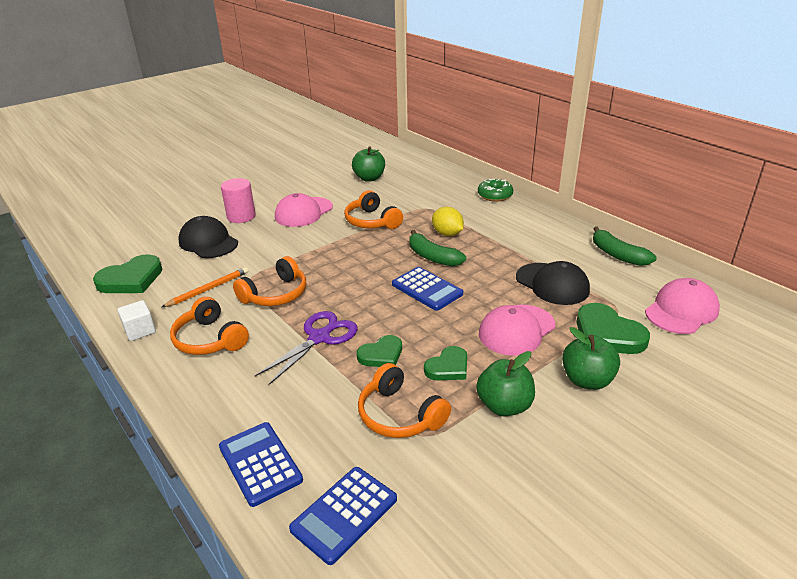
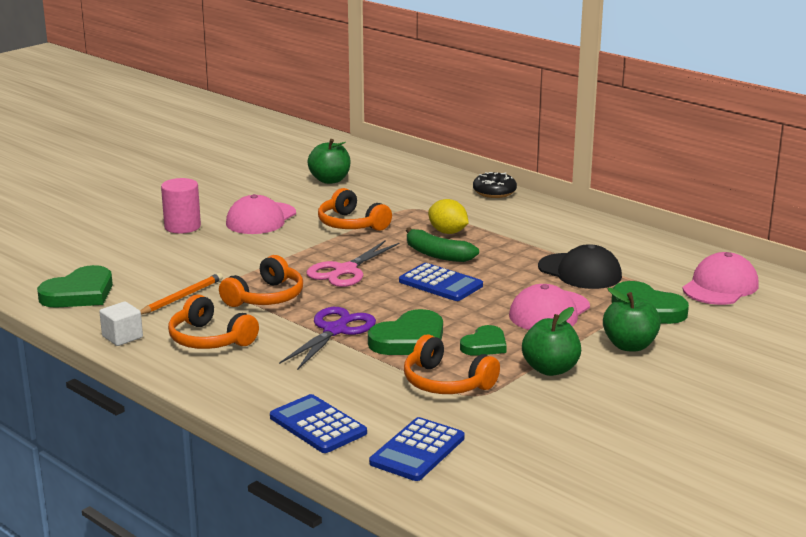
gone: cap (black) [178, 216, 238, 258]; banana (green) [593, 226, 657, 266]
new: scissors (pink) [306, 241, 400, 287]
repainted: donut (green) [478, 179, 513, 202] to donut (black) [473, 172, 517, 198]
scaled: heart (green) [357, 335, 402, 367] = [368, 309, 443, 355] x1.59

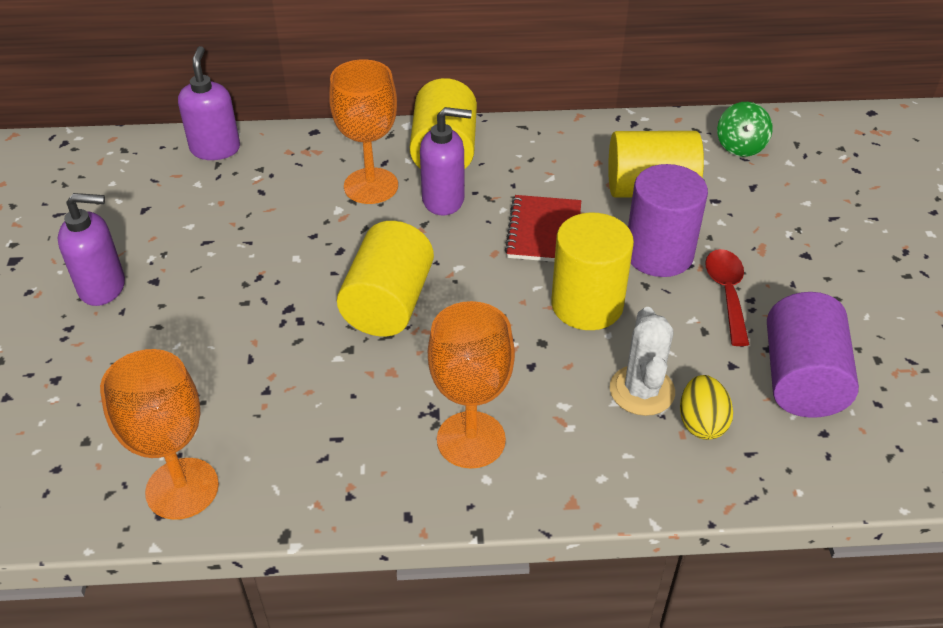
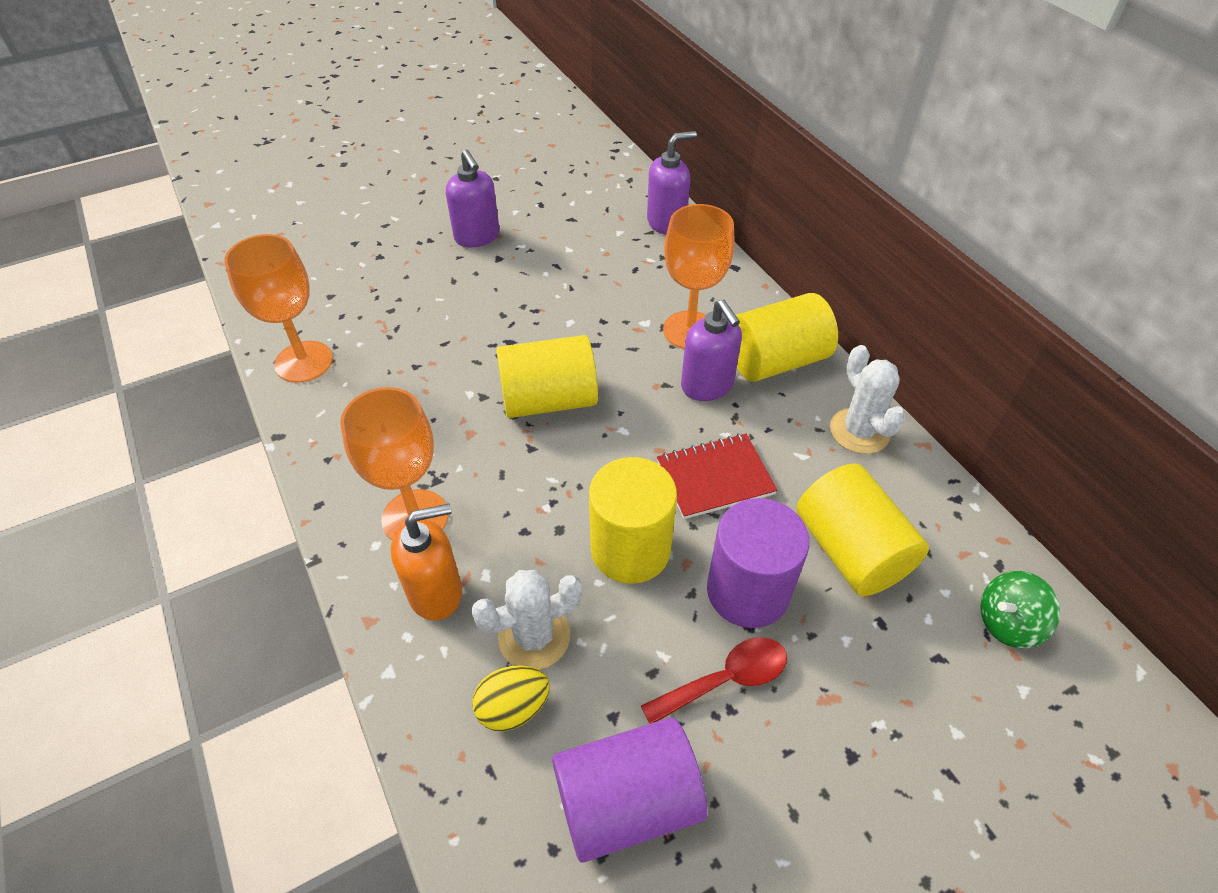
new: soap dispenser (orange) [391, 504, 462, 621]; cactus (white) [830, 345, 906, 454]

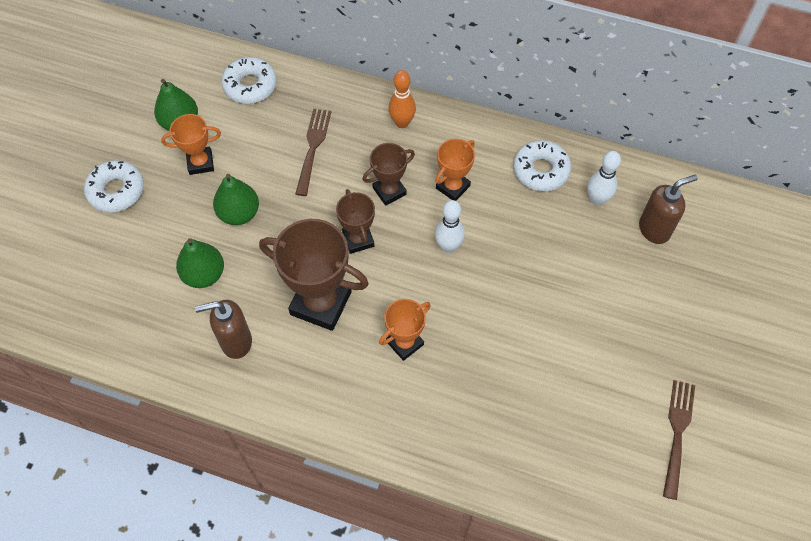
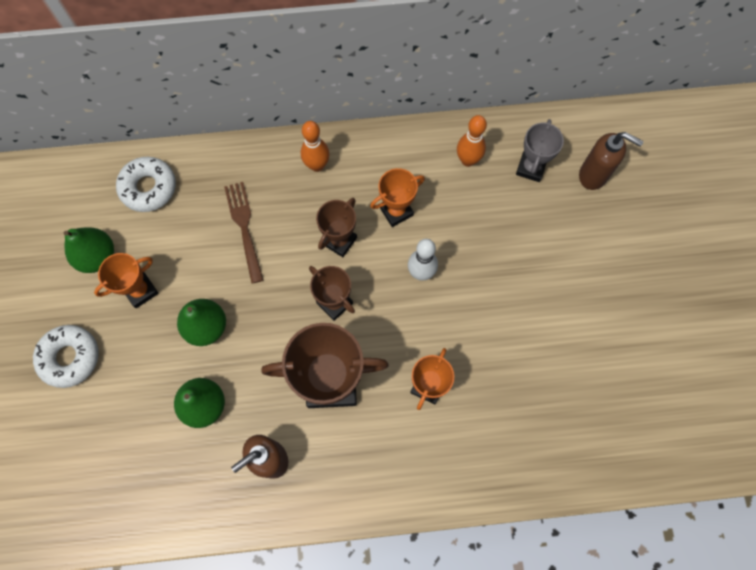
gone: fork (brown) [663, 380, 695, 500]
swapped: donut (white) [513, 140, 571, 191] to bowling pin (orange) [457, 115, 487, 167]; bowling pin (white) [587, 151, 621, 206] to trophy (grey) [516, 119, 564, 182]
rotated: trophy (orange) [436, 139, 475, 201] = [370, 168, 425, 227] 45 degrees clockwise; soap dispenser (brown) [639, 175, 698, 244] = [579, 132, 644, 190] 75 degrees clockwise

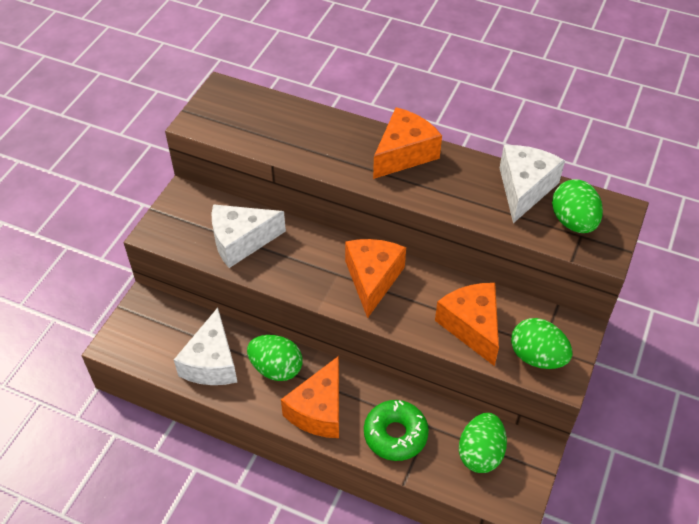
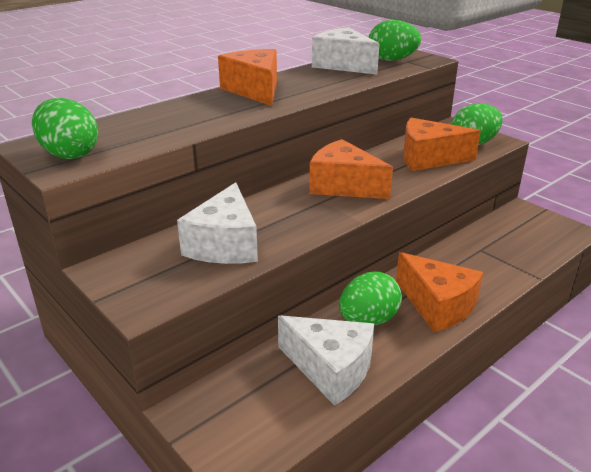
gone: donut (green) [364, 400, 429, 461]
shifted: egg (green) [459, 413, 507, 473] to [32, 98, 98, 159]

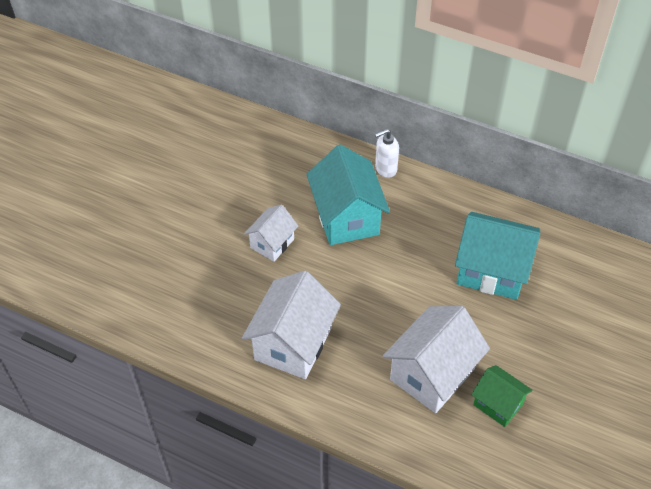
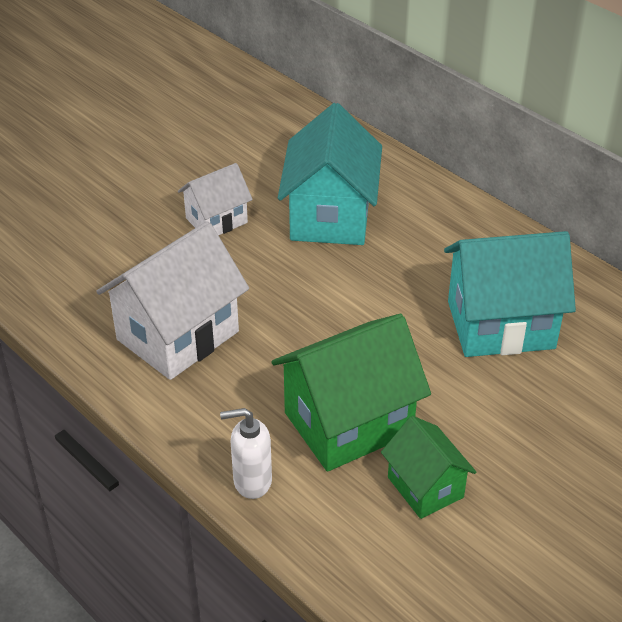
shifted: soap dispenser (white) [375, 129, 399, 178] to [220, 408, 272, 499]
repainted: house (white) [383, 306, 490, 413] to house (green) [271, 314, 431, 472]
rotated: house (turquoise) [455, 212, 540, 300] = [444, 231, 576, 357] 45 degrees counterclockwise

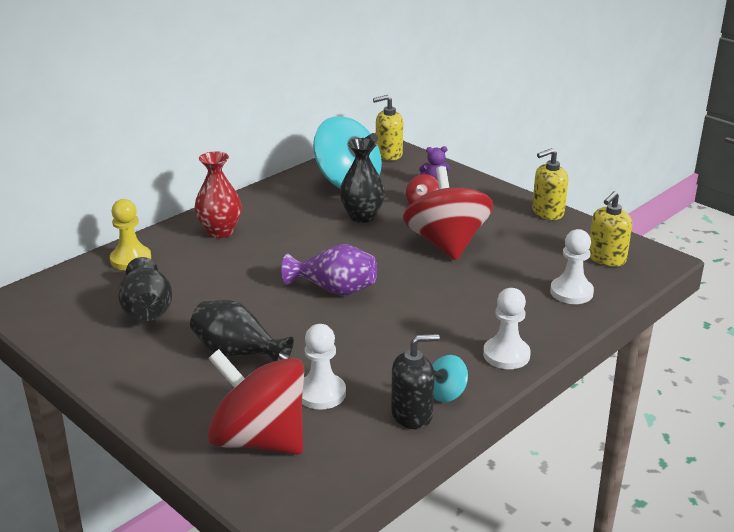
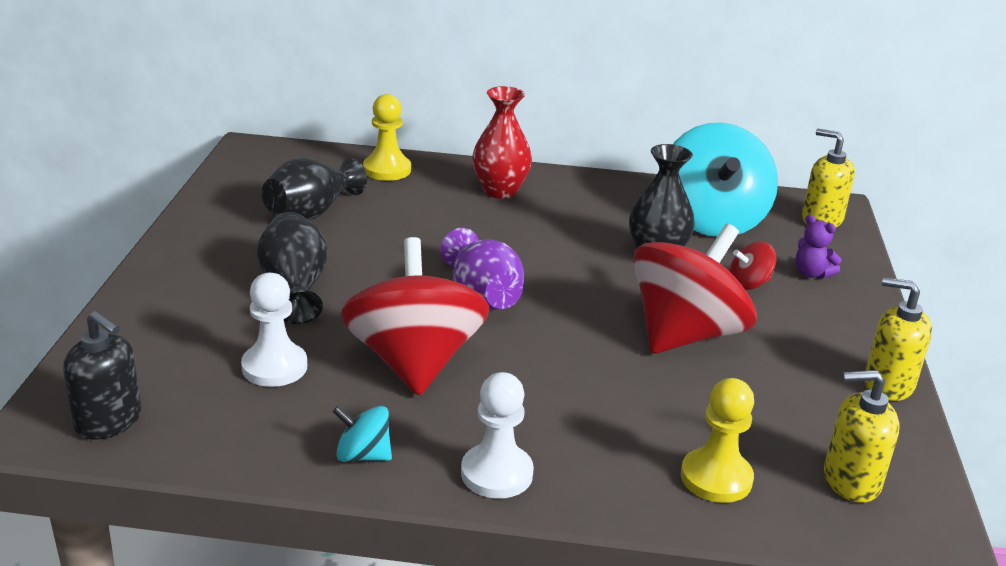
shifted: spinning top (red) [207, 349, 304, 455] to [340, 237, 489, 396]; soap dispenser (black) [391, 334, 440, 429] to [63, 311, 141, 439]
repainted: pawn (white) [550, 229, 594, 304] to pawn (yellow) [681, 378, 754, 503]

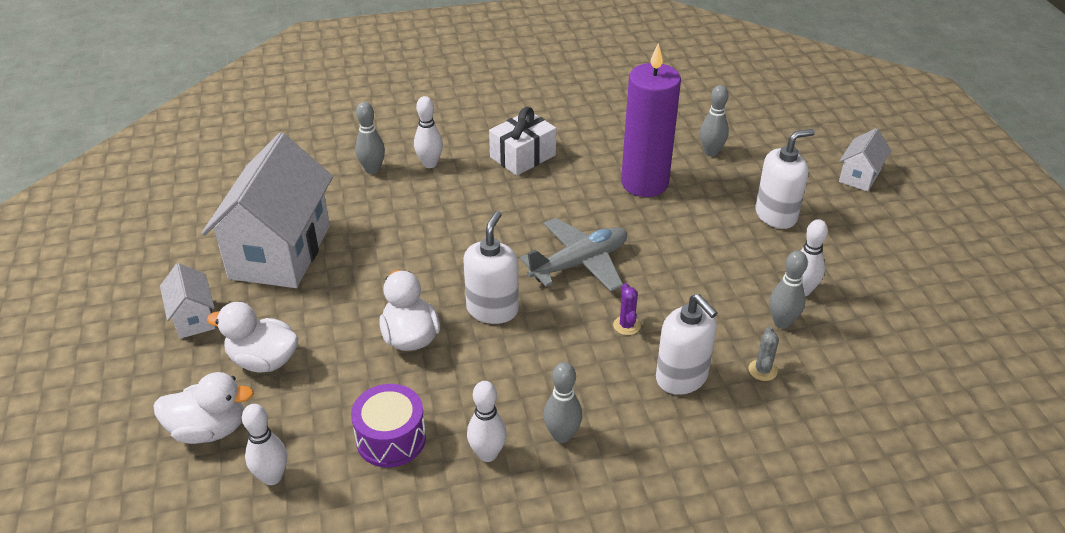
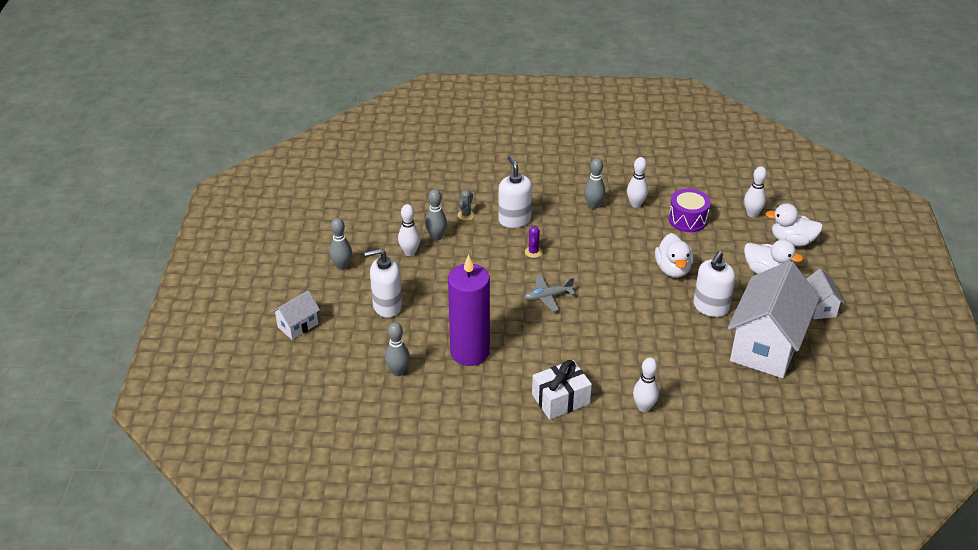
shifted: bowling pin (grey) [355, 102, 385, 174] to [329, 218, 352, 270]; soap dispenser (white) [463, 211, 519, 324] to [693, 251, 735, 317]
scaled: plane (grey) [520, 218, 627, 292] = [524, 275, 575, 312] x0.62

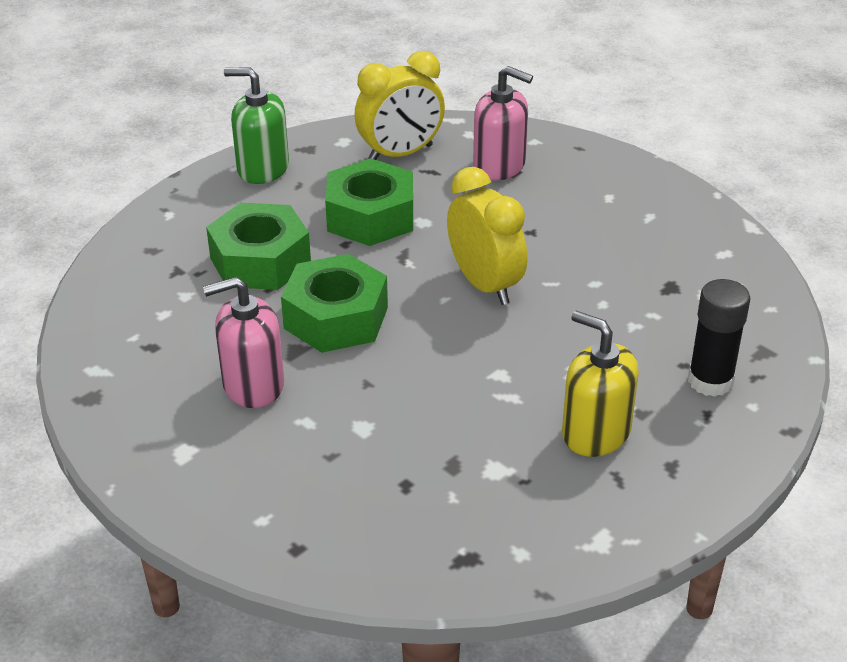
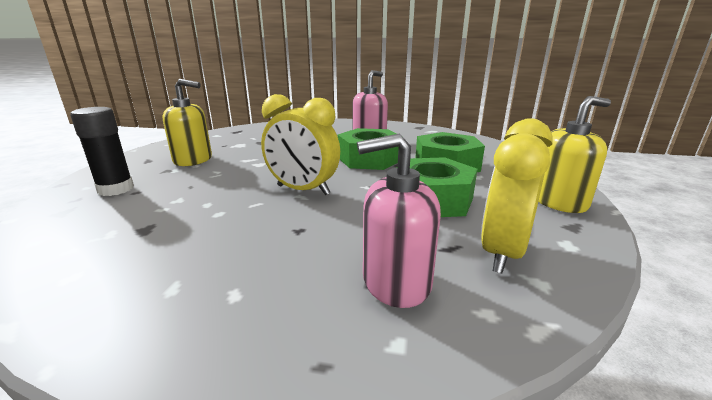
repainted: soap dispenser (green) [224, 67, 289, 184] to soap dispenser (yellow) [538, 96, 611, 213]

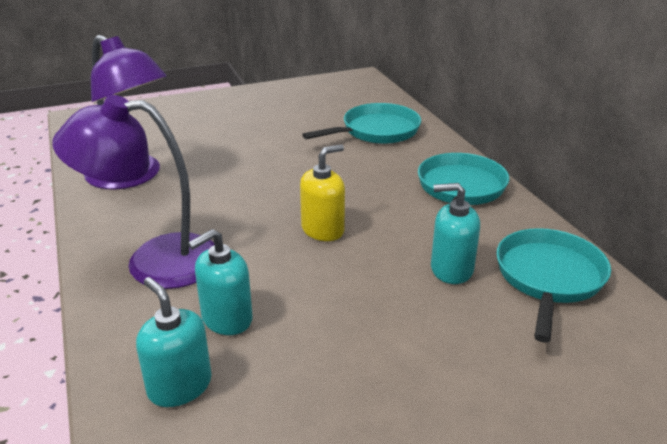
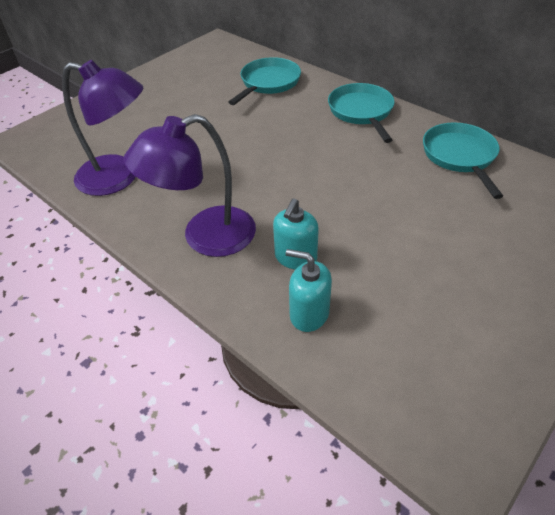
gone: soap dispenser (yellow) [300, 144, 345, 241]; soap dispenser (turquoise) [431, 183, 480, 284]

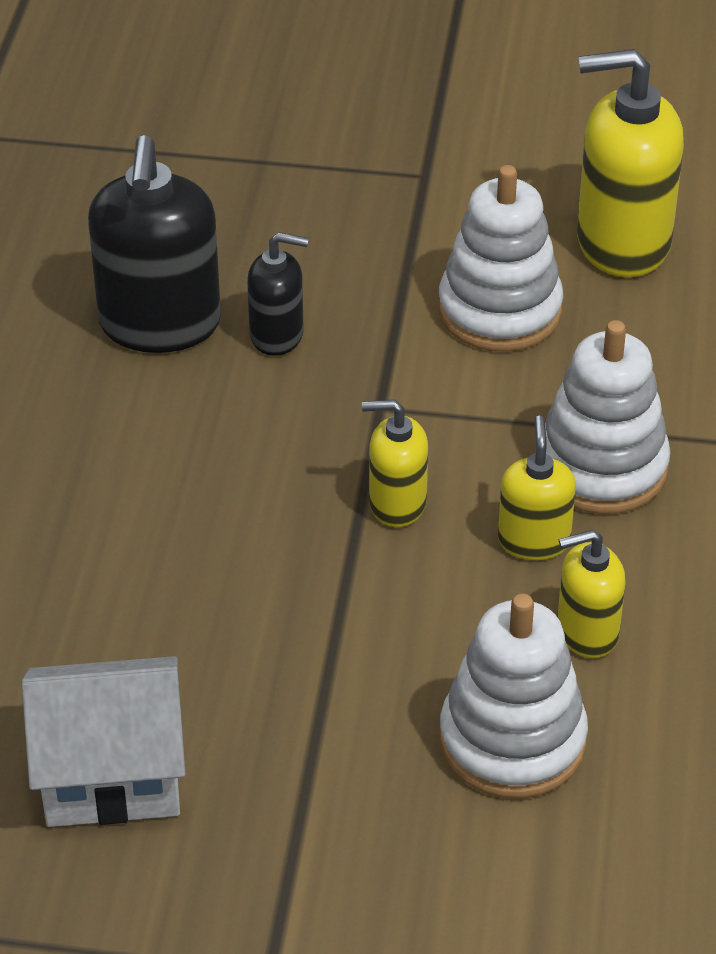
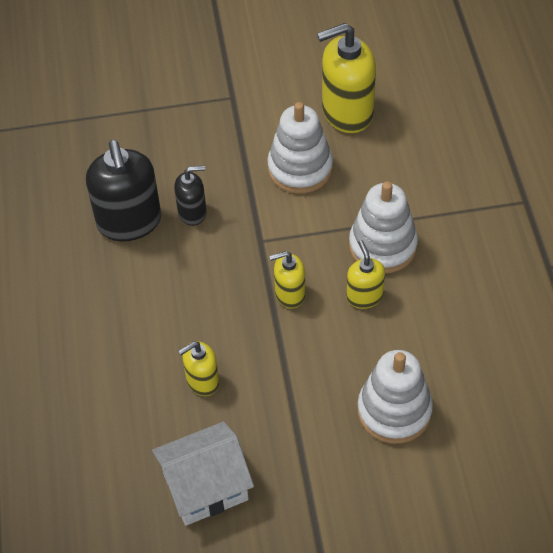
shifted: soap dispenser (yellow) [557, 530, 625, 658] to [178, 341, 219, 396]

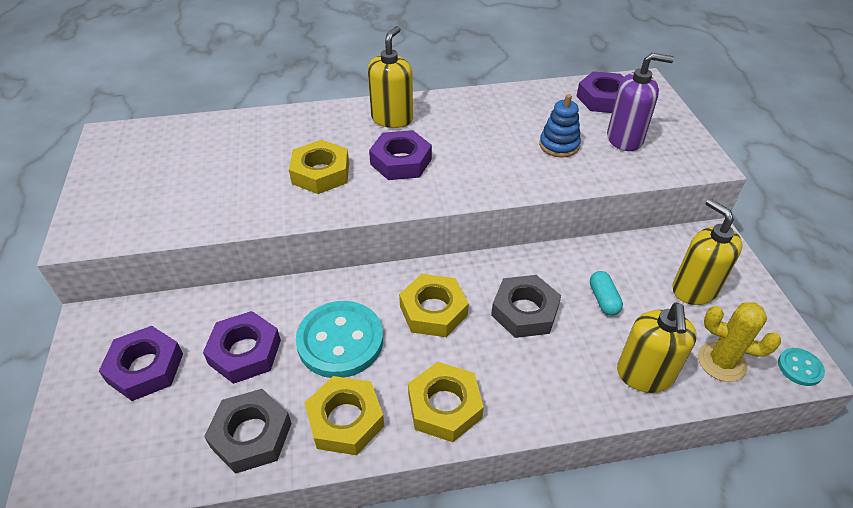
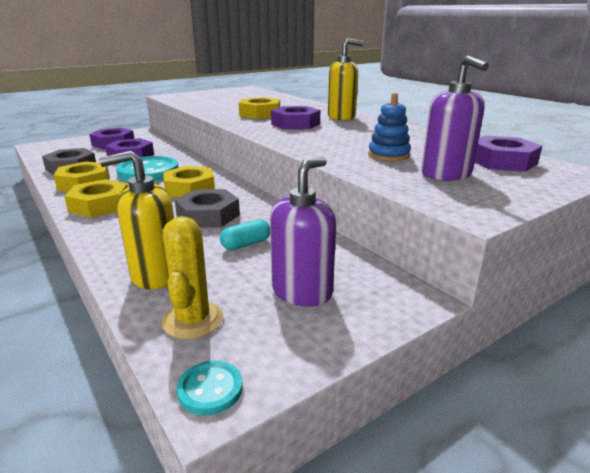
repainted: soap dispenser (yellow) [672, 199, 742, 305] to soap dispenser (purple) [270, 157, 336, 307]

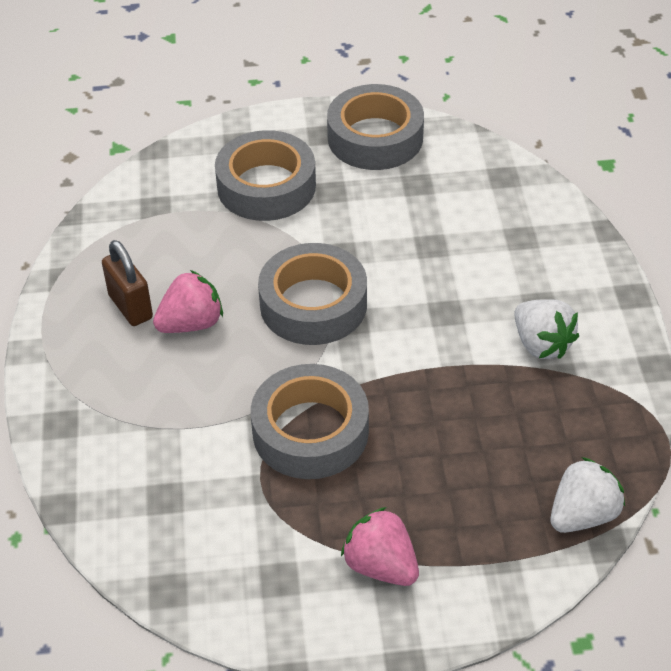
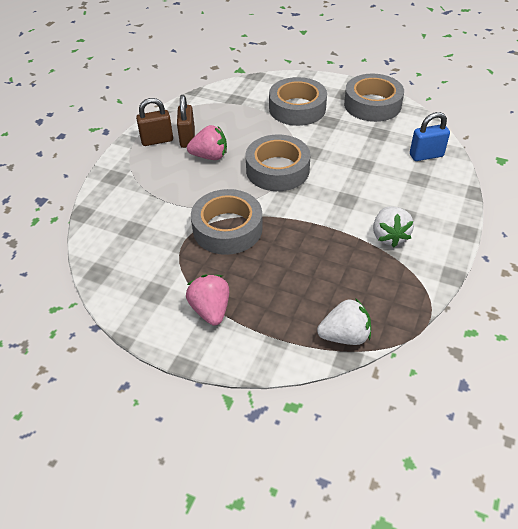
new: padlock (brown) [136, 98, 173, 146]; padlock (blue) [410, 112, 450, 161]

